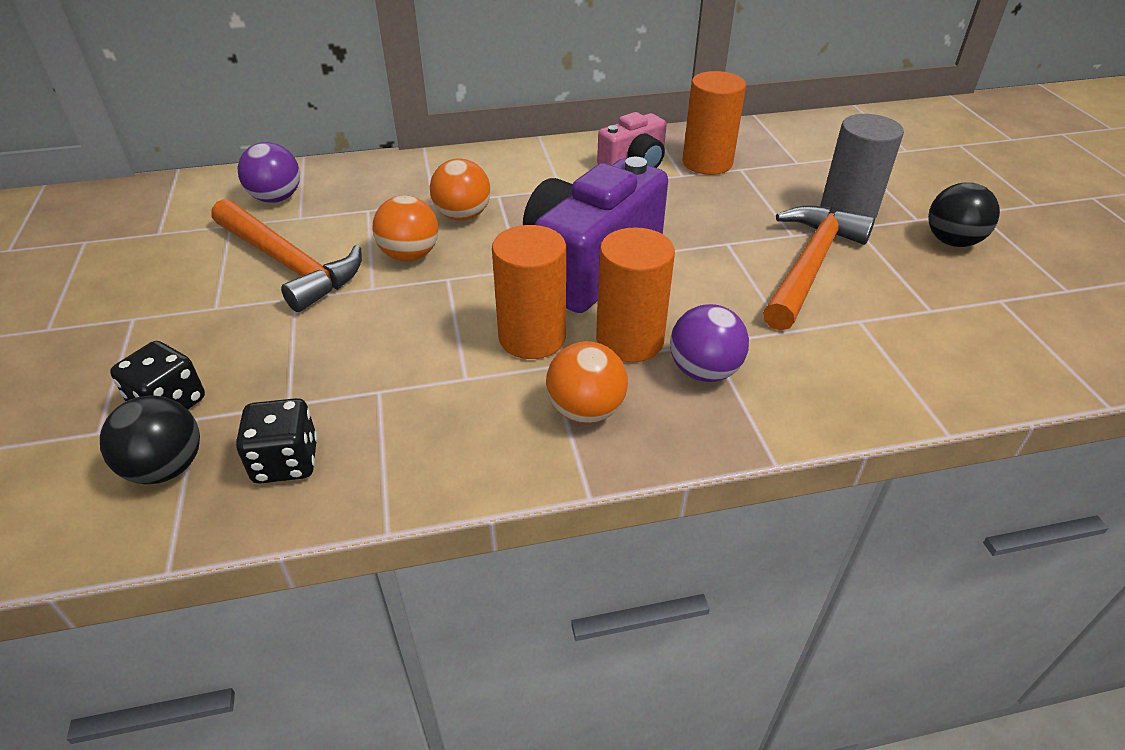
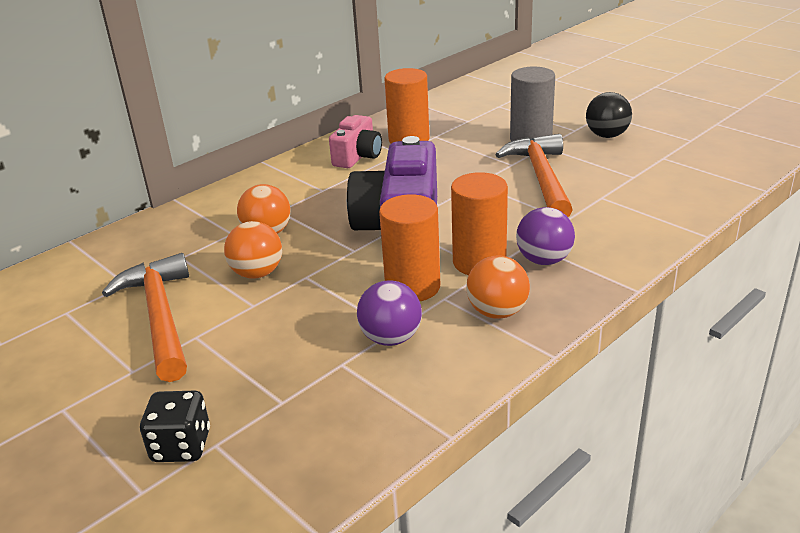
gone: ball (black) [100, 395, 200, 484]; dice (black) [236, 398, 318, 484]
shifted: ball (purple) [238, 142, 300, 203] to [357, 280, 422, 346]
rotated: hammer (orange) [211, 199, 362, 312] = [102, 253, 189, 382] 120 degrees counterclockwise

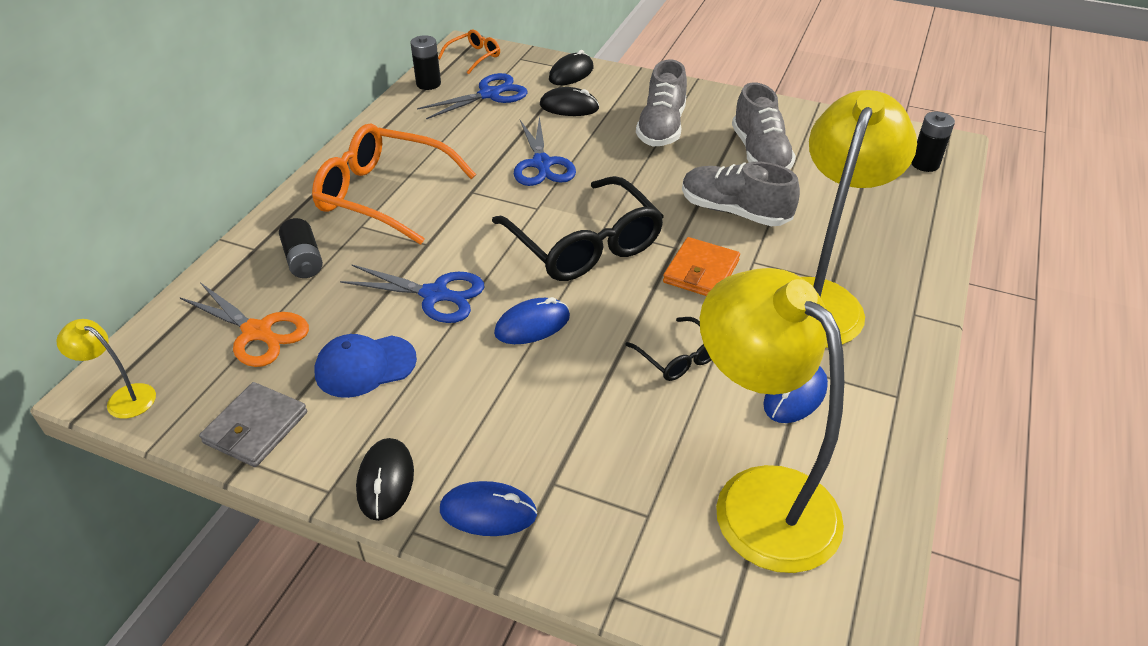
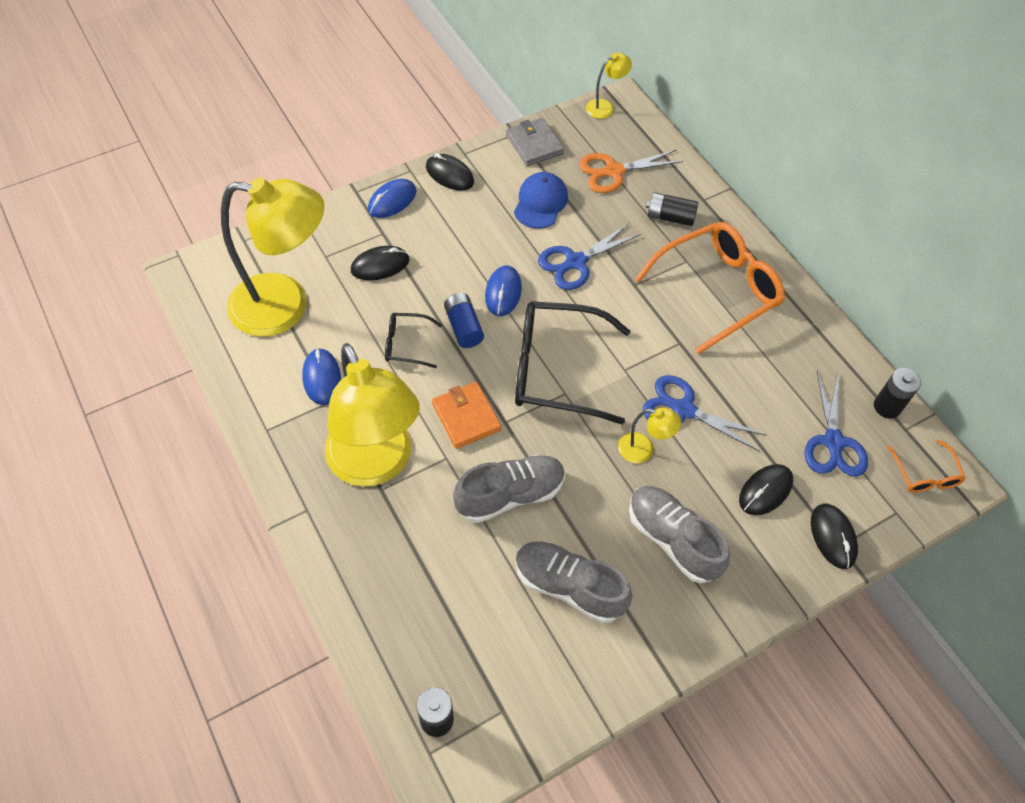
new: mouse (black) [351, 246, 410, 280]; battery (blue) [444, 293, 484, 348]; lamp (yellow) [618, 408, 681, 463]

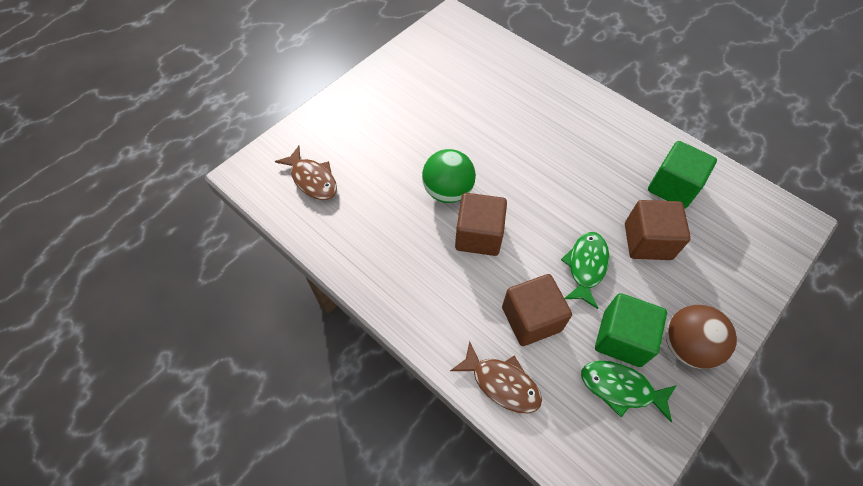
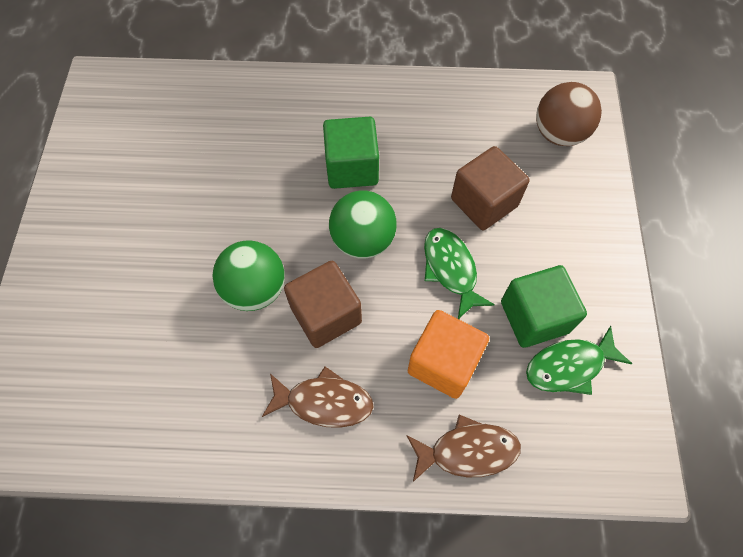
new: ball (green) [329, 190, 396, 259]
shifted: fish (brown) [275, 146, 337, 200] to [262, 367, 373, 428]; cube (green) [648, 141, 717, 209] to [323, 117, 379, 189]; ball (brown) [666, 305, 737, 369] to [536, 82, 602, 146]
repainted: cube (brown) [502, 274, 572, 346] to cube (orange) [408, 310, 489, 399]

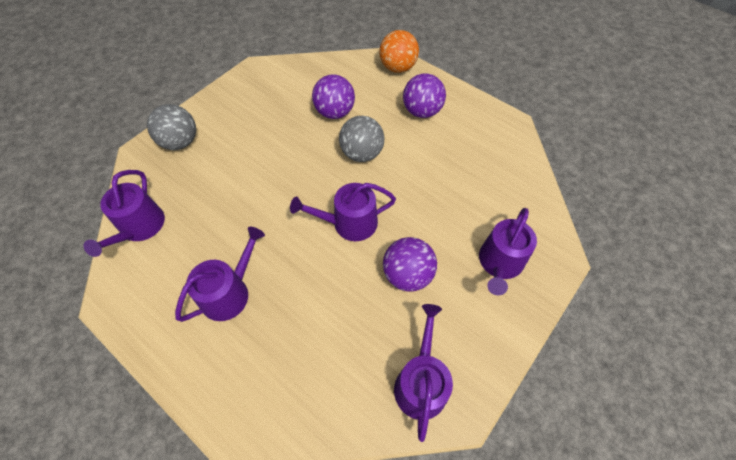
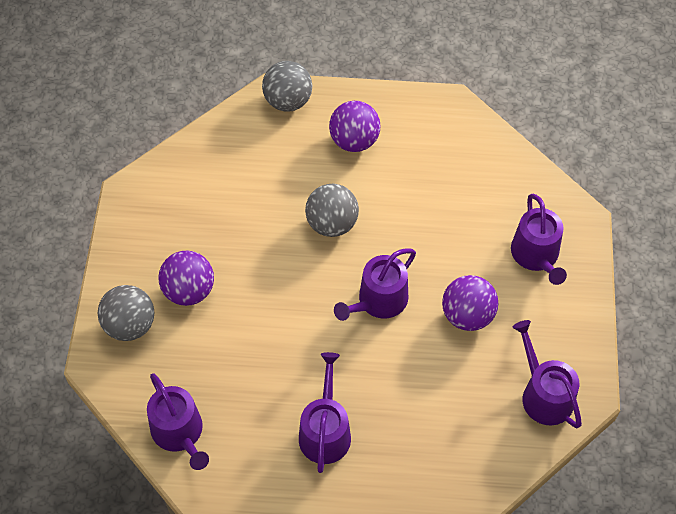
shifted: ball (purple) [312, 74, 355, 119] to [158, 251, 214, 306]
repainted: ball (orange) [380, 30, 419, 73] to ball (grey) [262, 61, 312, 112]

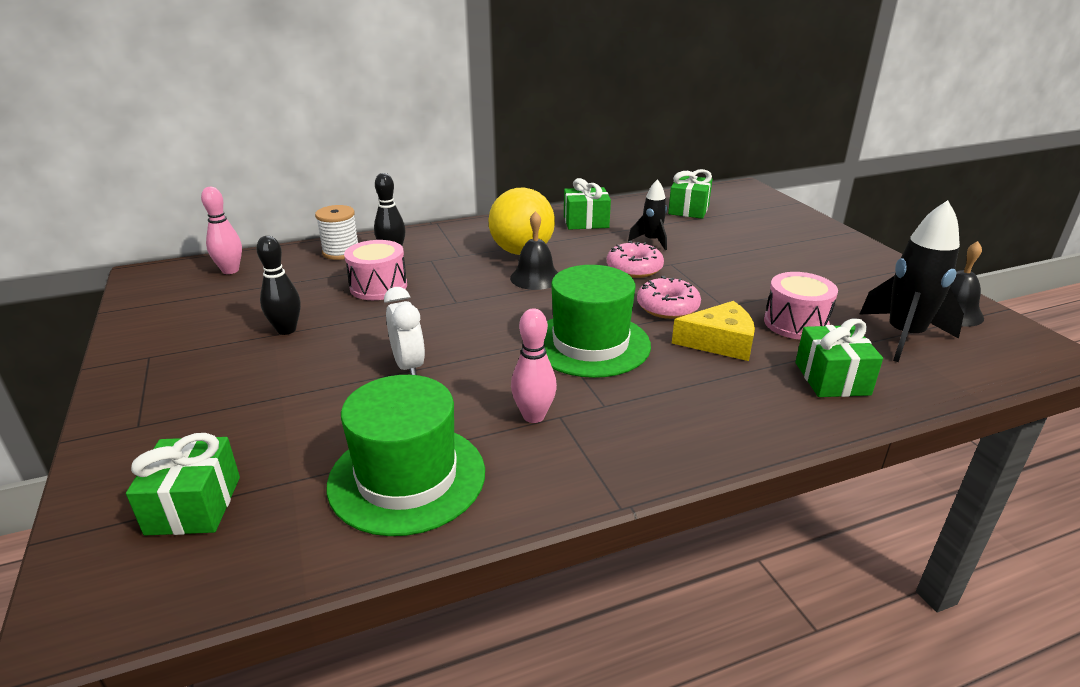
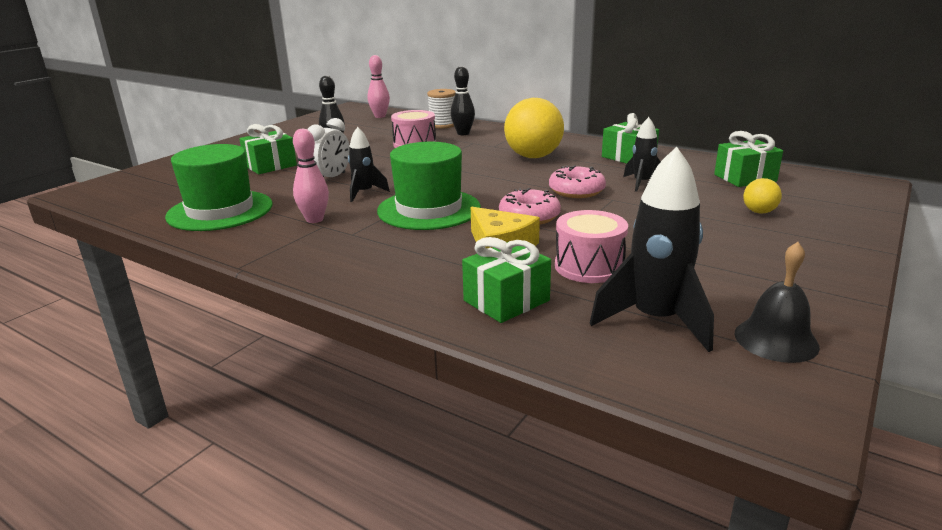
gone: bell (black) [510, 211, 558, 290]
new: rocket (black) [348, 127, 390, 202]; ball (yellow) [743, 178, 782, 214]
shifted: gift (green) [126, 433, 240, 536] to [239, 124, 297, 174]

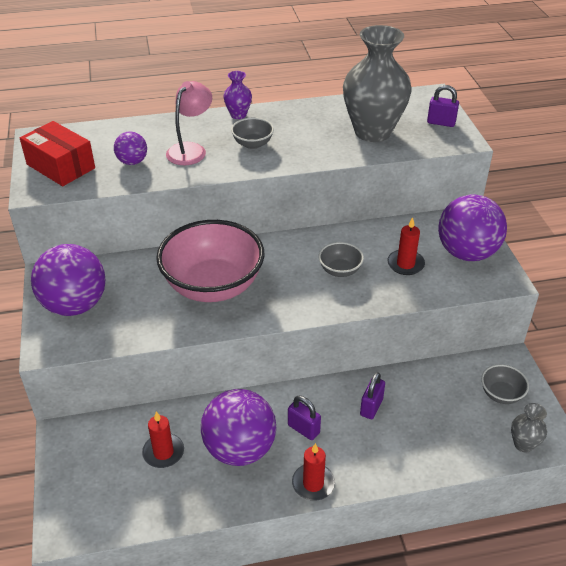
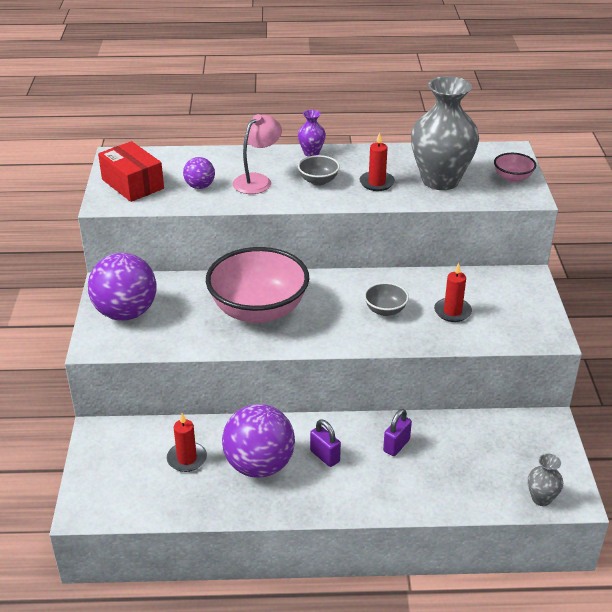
gone: ball (purple) [438, 194, 507, 261]; bowl (grey) [481, 364, 529, 404]
shifted: candle (red) [292, 443, 335, 501] to [359, 132, 395, 191]
swapped: padlock (purple) [427, 85, 459, 127] to bowl (pink) [494, 153, 536, 183]

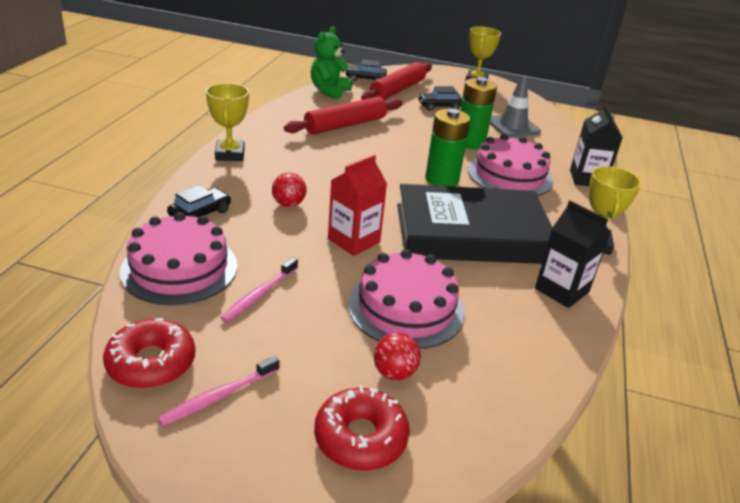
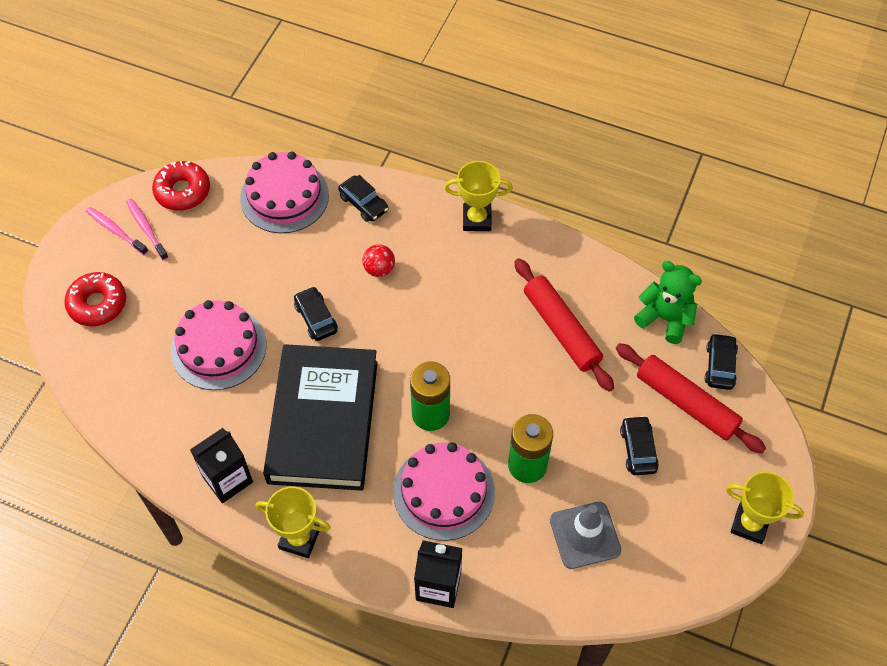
gone: ball (red) [374, 333, 421, 380]
shifted: toothbrush (pink) [221, 257, 298, 322] to [86, 207, 148, 255]
swapped: carton (red) [328, 155, 387, 256] to car (black) [294, 286, 338, 341]

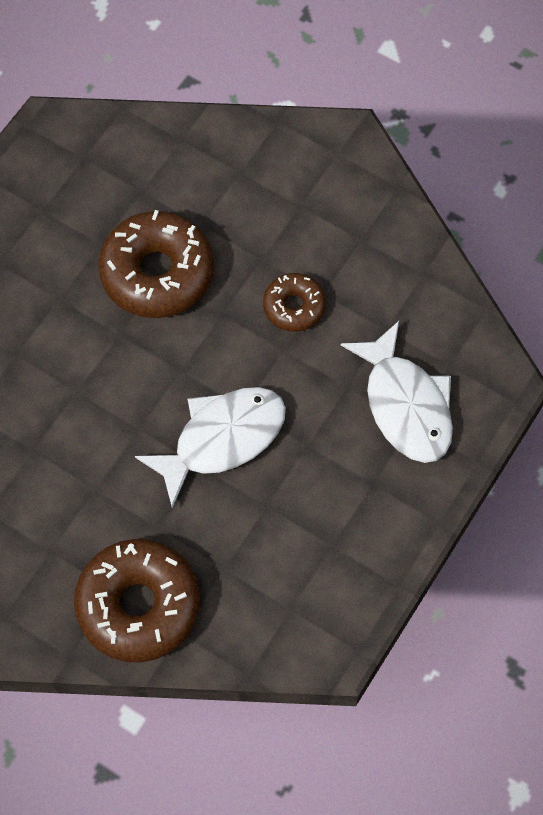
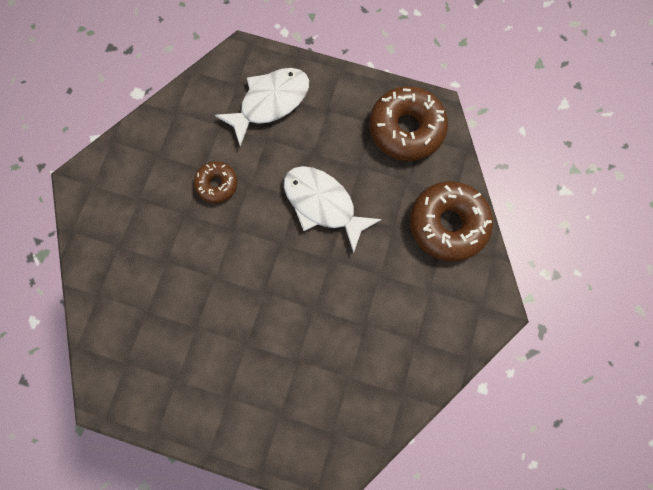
shifted: donut (brown) [98, 210, 214, 318] to [369, 86, 448, 161]

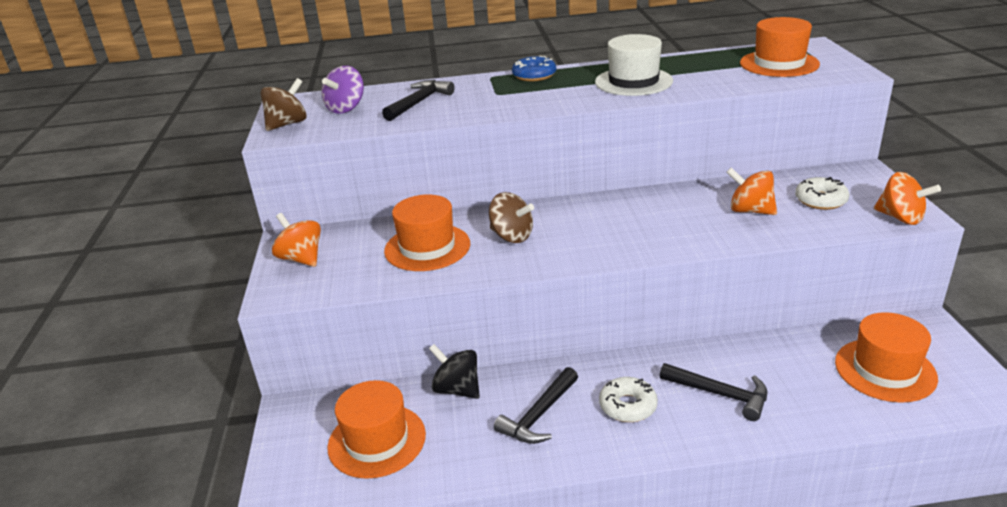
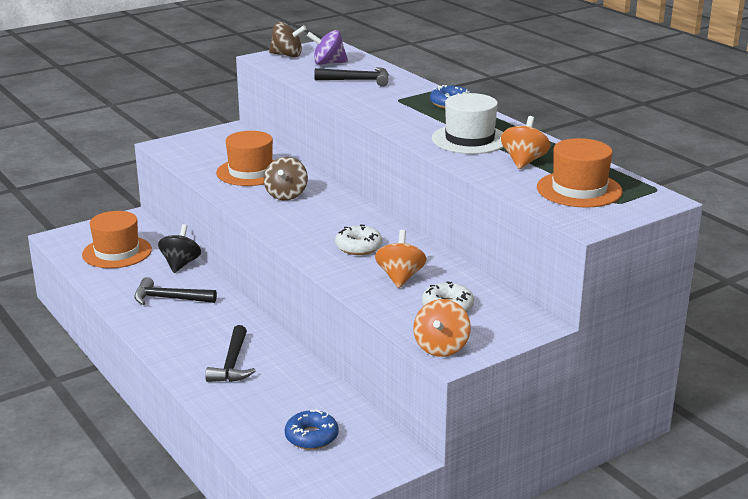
shifted: spinning top (orange) [272, 213, 321, 267] to [501, 116, 550, 169]; donut (white) [599, 377, 658, 422] to [335, 224, 382, 255]
swapped: hat (orange) [835, 312, 938, 403] to donut (blue) [285, 409, 339, 450]

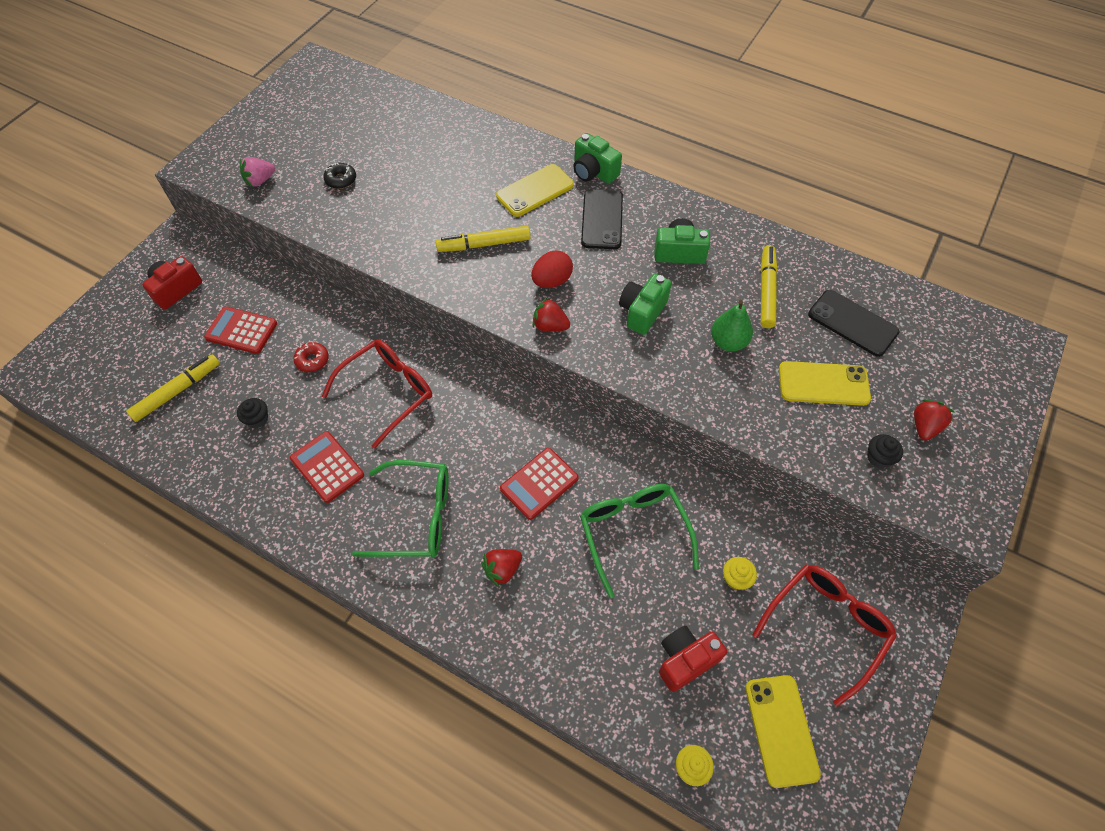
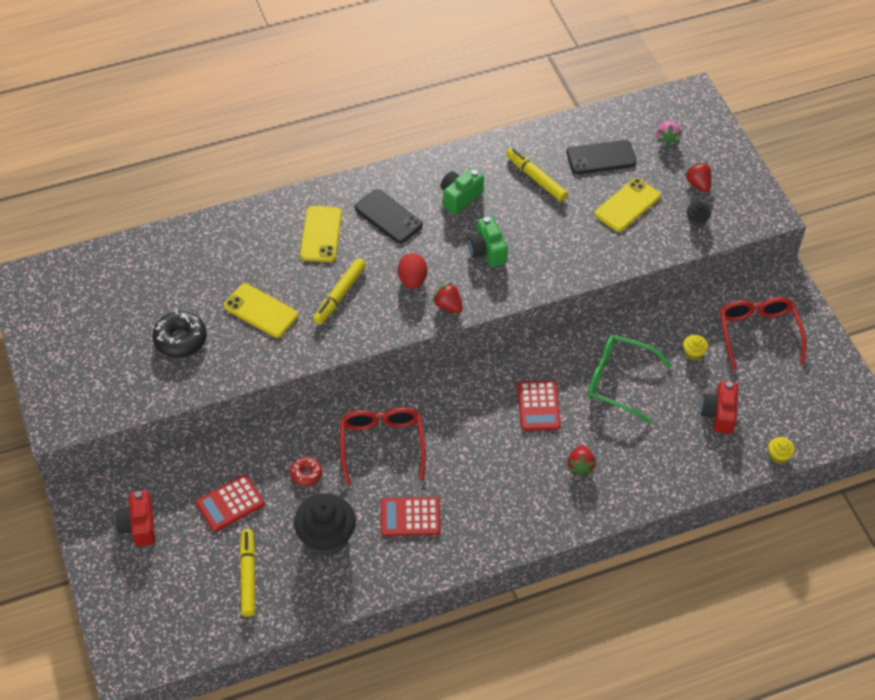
gone: glasses (green) [352, 460, 449, 558]; camera (green) [573, 133, 622, 184]; pear (green) [711, 300, 753, 352]
shifted: strawberry (pink) [240, 157, 275, 187] to [657, 120, 682, 148]; phone (yellow) [745, 675, 821, 788] to [224, 283, 298, 338]
rotated: strawberry (red) [533, 297, 570, 332] = [433, 283, 463, 314] 75 degrees clockwise
scaled: cupcake (black) [237, 398, 268, 428] = [294, 493, 356, 556] x2.25; donut (black) [323, 163, 356, 189] = [152, 310, 207, 358] x1.71

